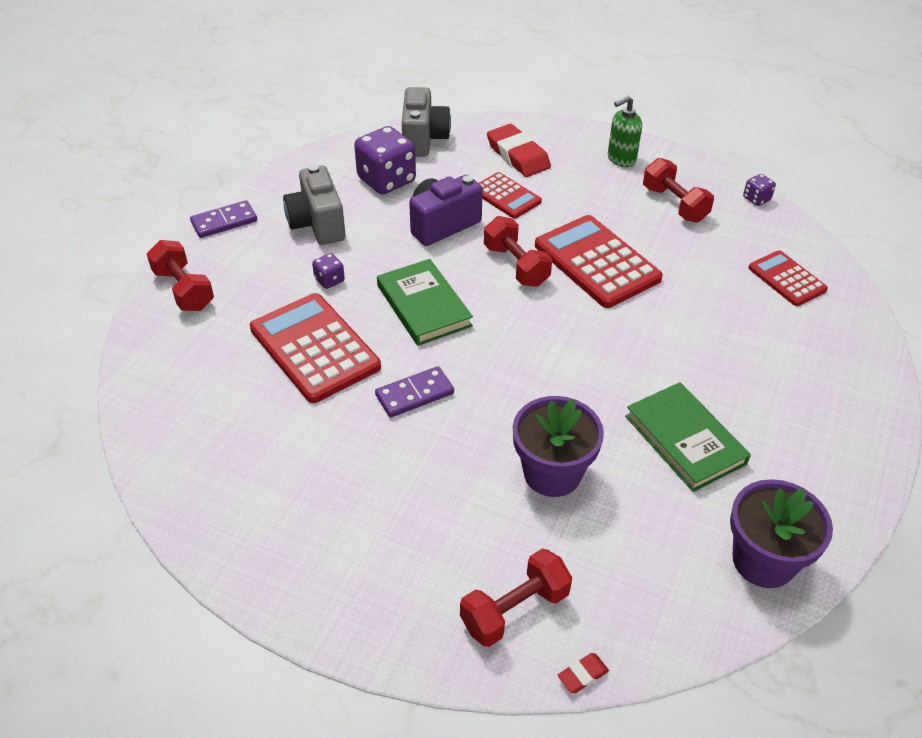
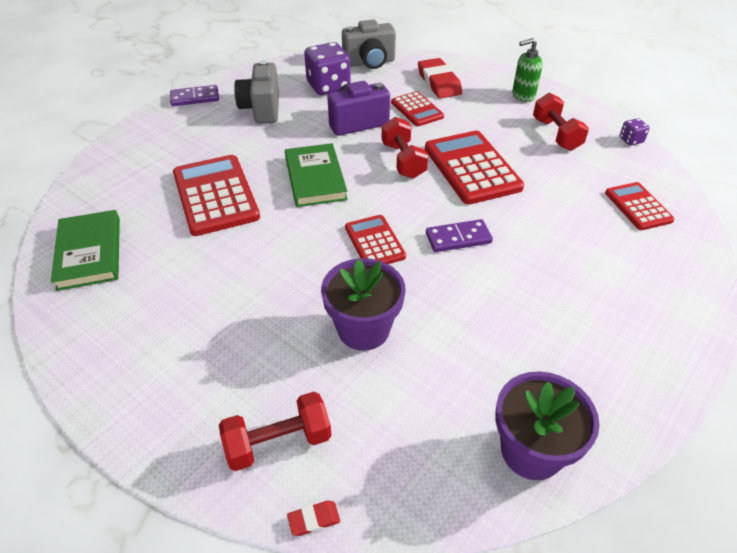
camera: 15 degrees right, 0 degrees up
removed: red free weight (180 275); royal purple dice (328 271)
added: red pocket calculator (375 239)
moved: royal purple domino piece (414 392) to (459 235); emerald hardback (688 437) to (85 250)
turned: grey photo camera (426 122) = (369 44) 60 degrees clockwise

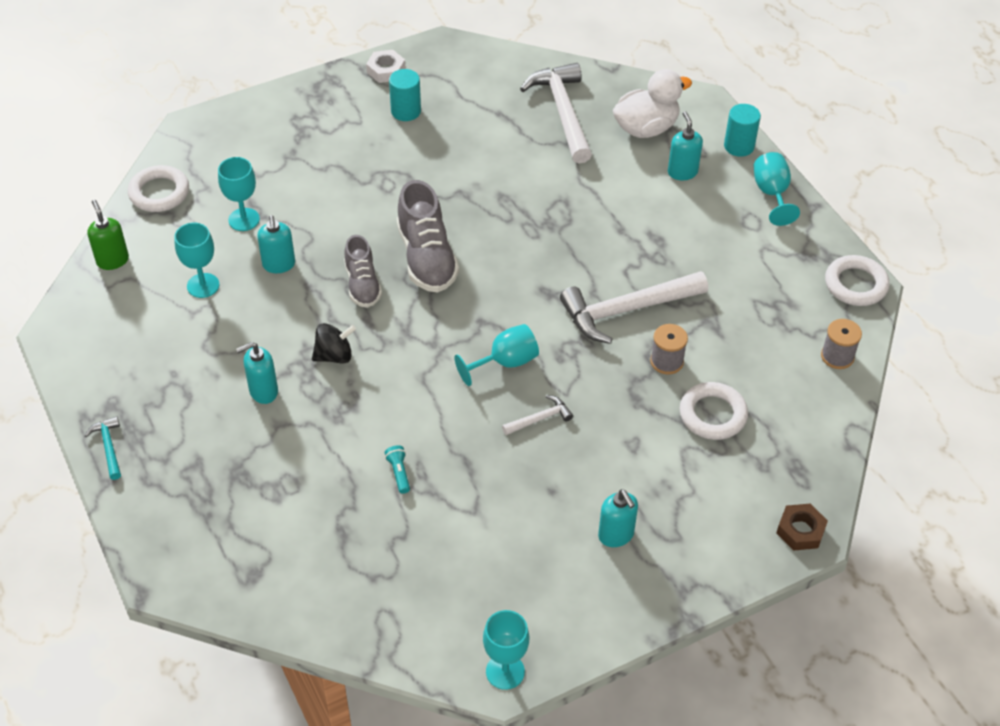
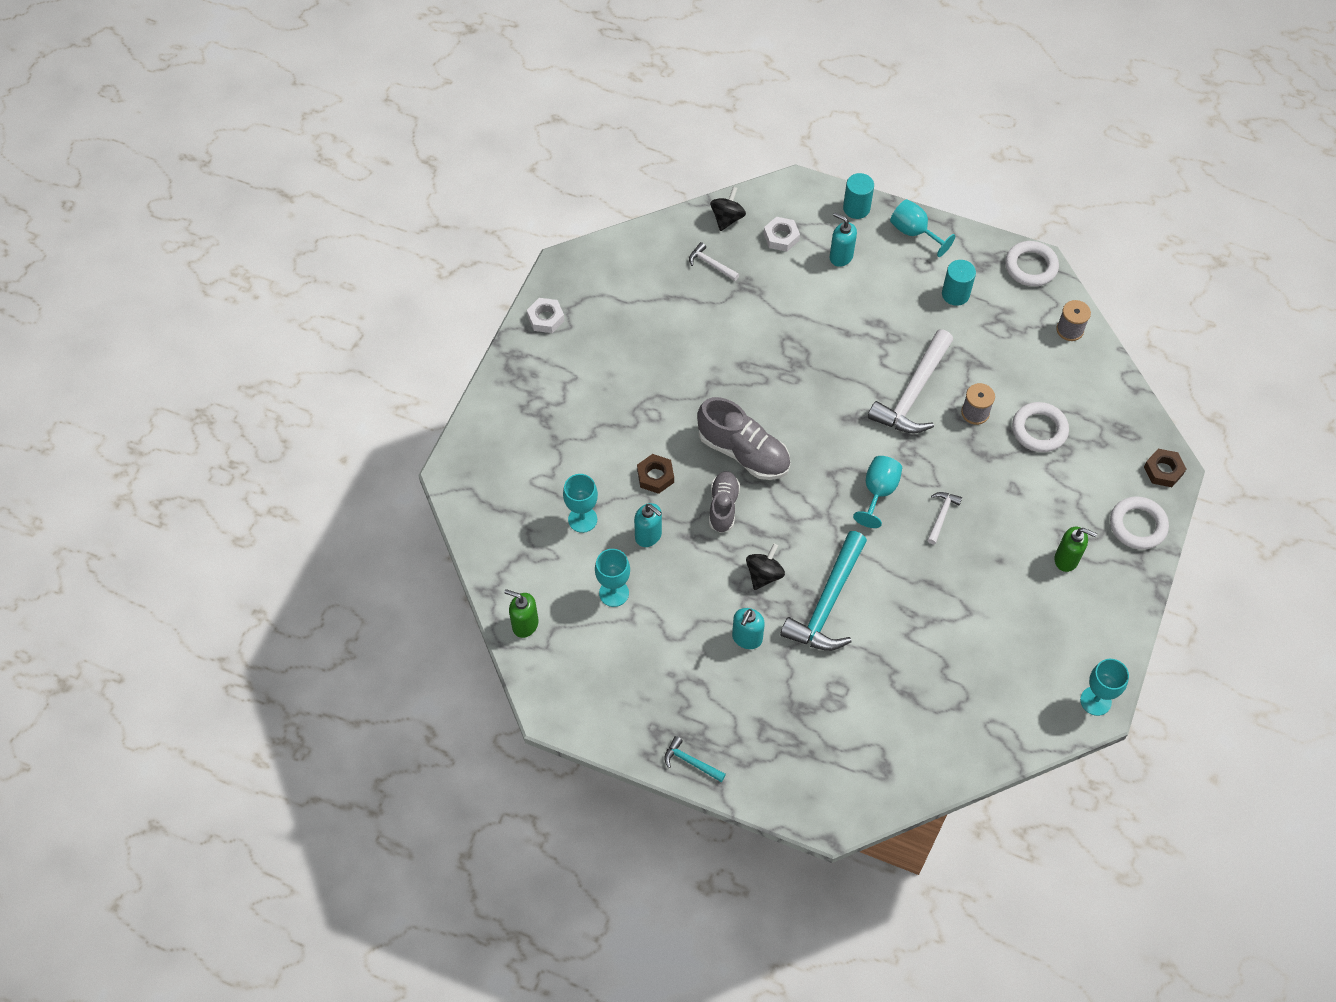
camera: 40 degrees left, 10 degrees up
removed: teal pocket torch (397 469)
added: brown hexagon nut (655 474); ebony toy top (728 209); teal claw hammer (823 591)
moved: snow-white ring (158 188) to (1139 523); teal cylinder (405 95) to (959 283)
replaced: snow-white toy duck (652 103) to snow-white hexagon nut (782 234)
recoloured: teal soap dispenser (618 518) to emerald soap dispenser (1076 549)
turned: grey shoe (363 271) = (724 502) 120 degrees counterclockwise
resized: snow-white claw hammer (556 113) = (714 261) x0.46

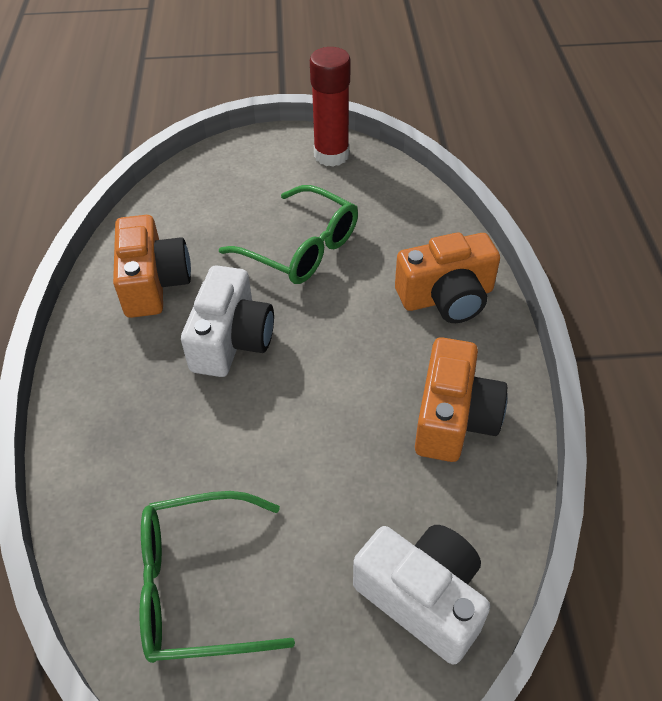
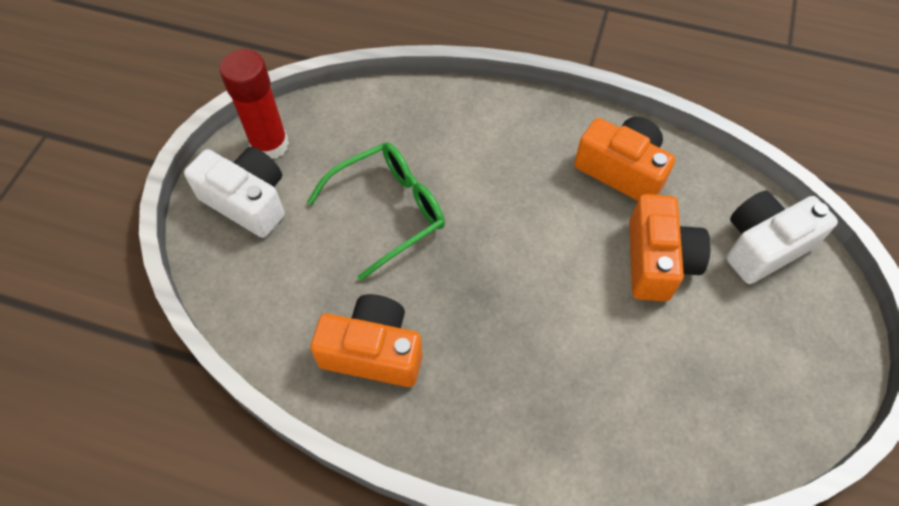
camera: 70 degrees left, 10 degrees up
removed: emerald spectacles (217 577)
moved: snow-white photo camera (227 321) to (234 192); orange photo camera (447 277) to (670 248)

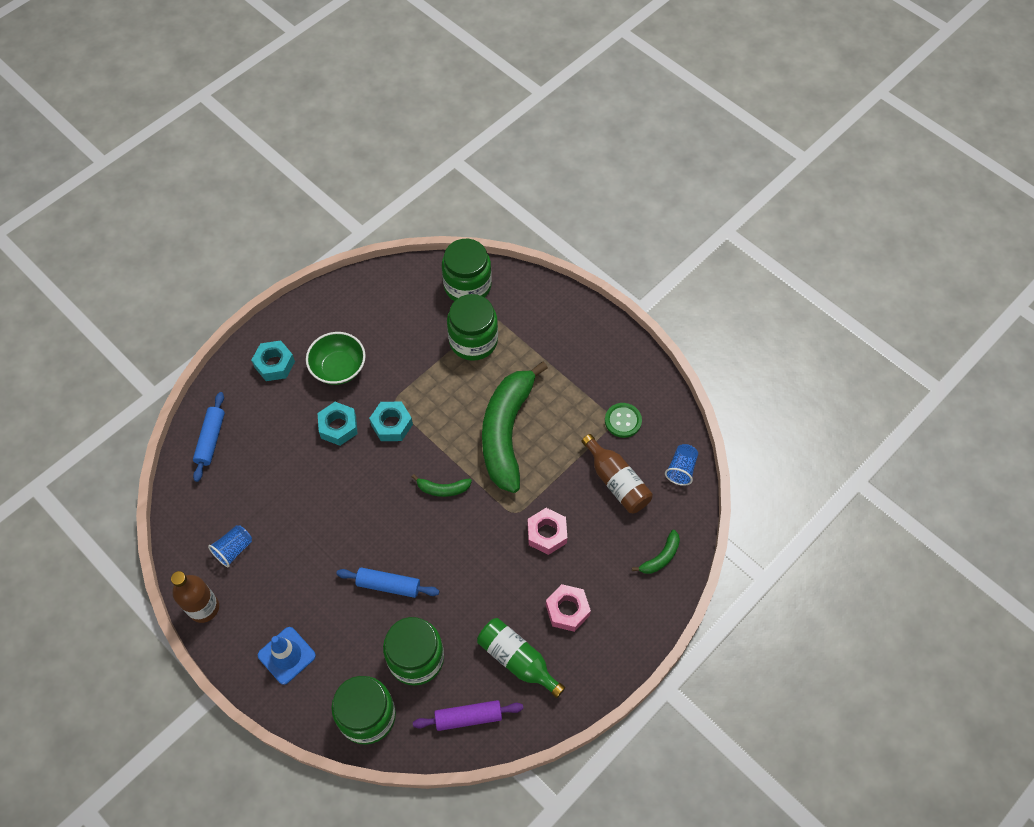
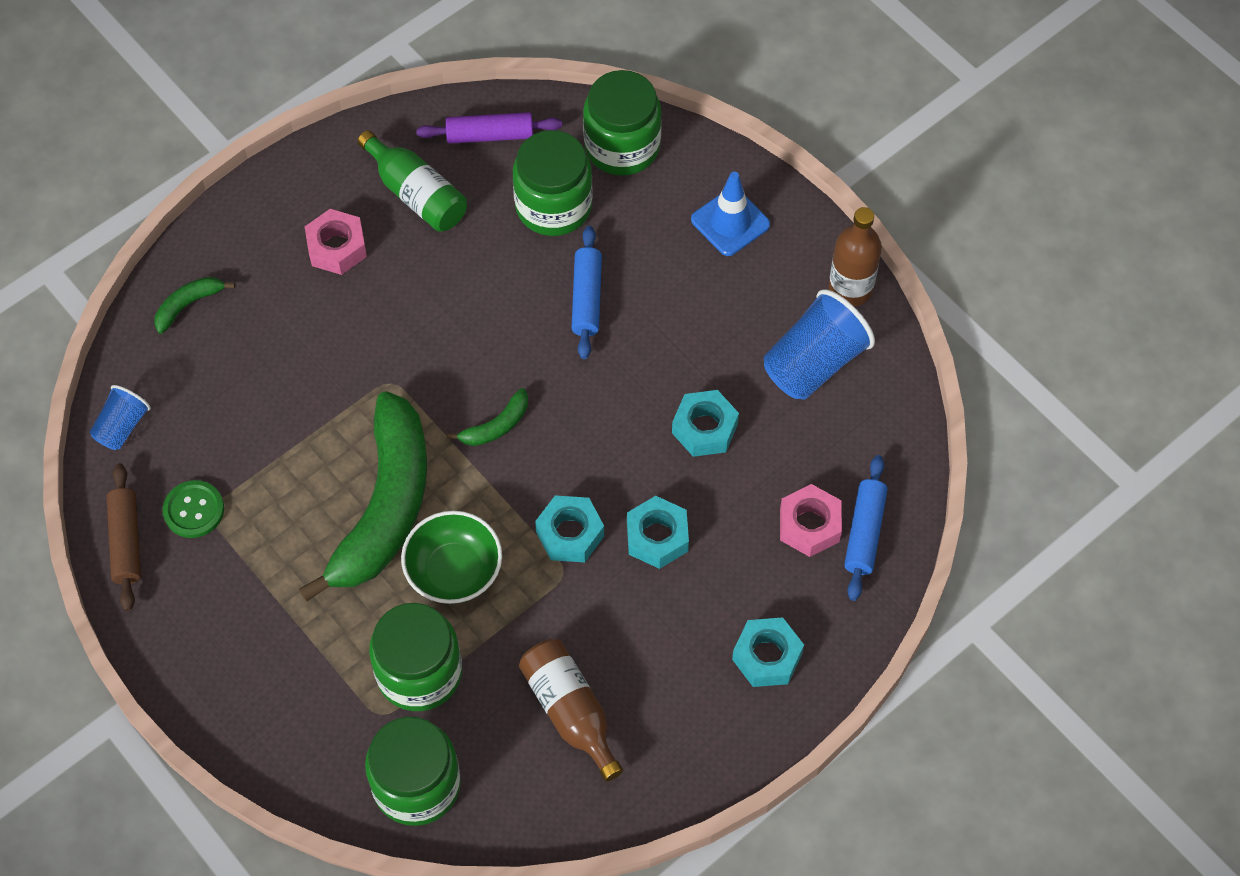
camera: 175 degrees left, 0 degrees up
added: brown rolling pin (123 537); teal hexagon nut (705 423)
moved: emerald serving bowl (336 358) to (451 557); pink hexagon nut (547 531) to (811 520); brown drink bottle (617 473) to (571 710)
turned: royal blue rolling pin (388 582) = (587 292) 75 degrees clockwise; emerald toy banana (442 485) = (487 417) 135 degrees clockwise
resized: royal blue beaker (230 546) = (819 344) x1.76

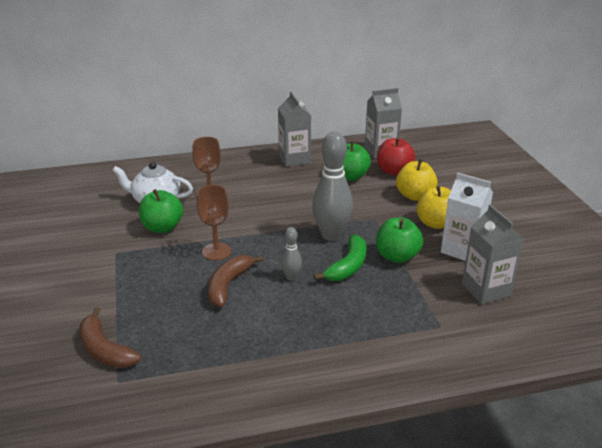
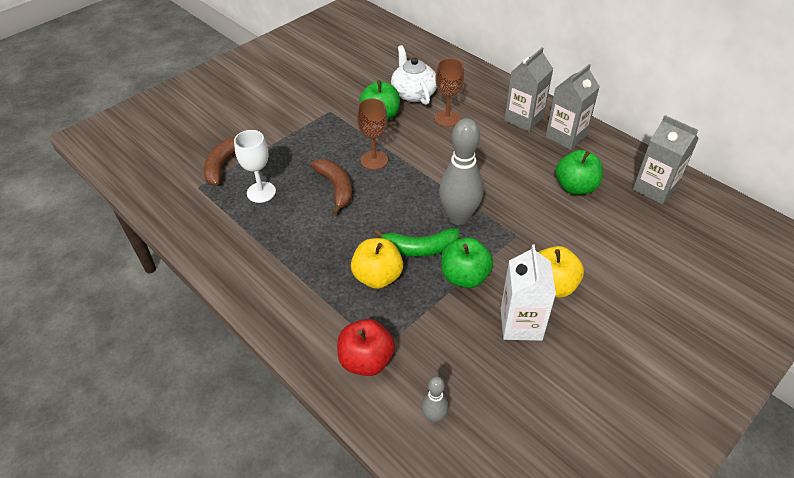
camera: 60 degrees right, 15 degrees up
added: snow-white wine glass (255 166)
moved: grey skittle (291 254) to (435 399); red toy apple (396 156) to (366 347); yellow toy apple (417 180) to (377 263); grey juice carton (493 254) to (528 89)
turned: brown toy banana (235 281) = (331 187) 75 degrees clockwise

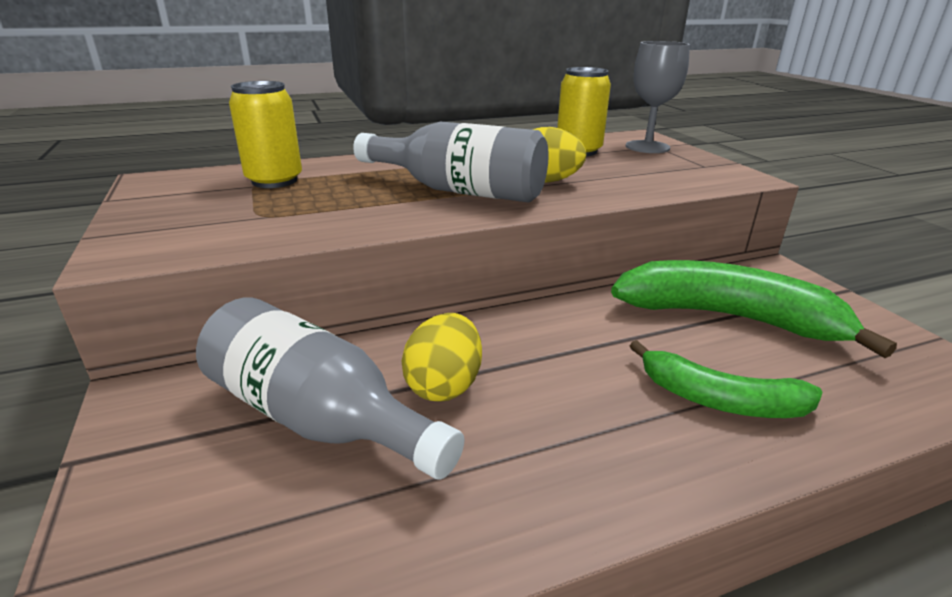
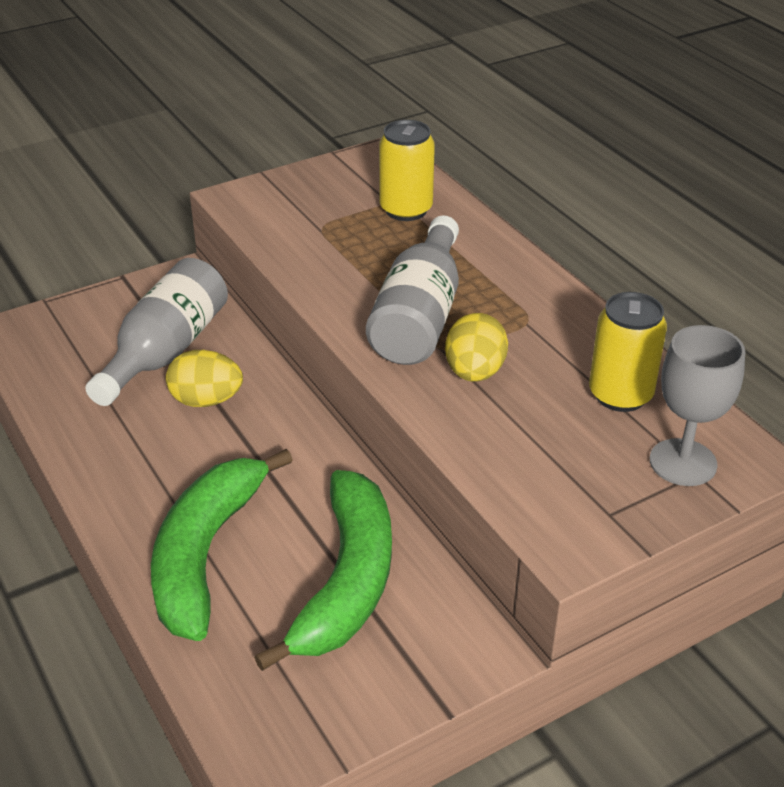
camera: 80 degrees right, 10 degrees up
resized: emerald toy banana (726 379) = (222 545) x1.62

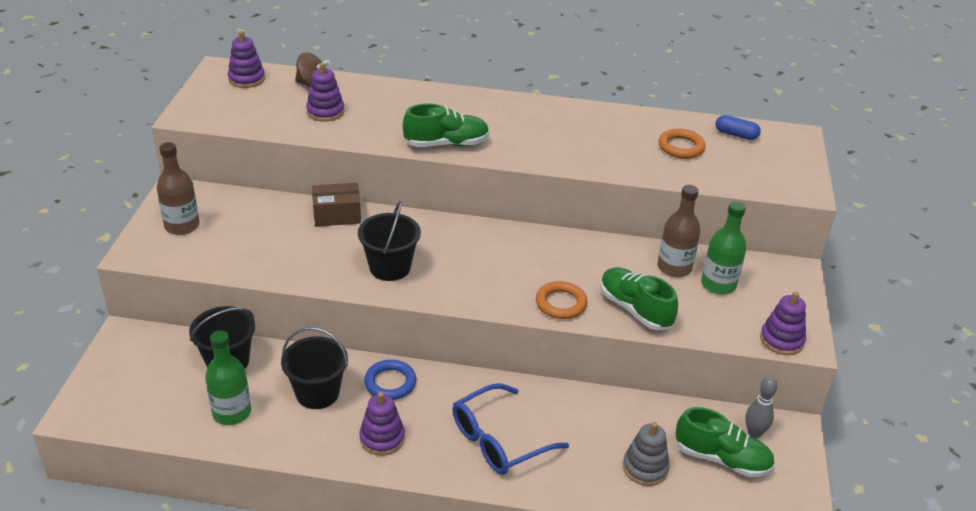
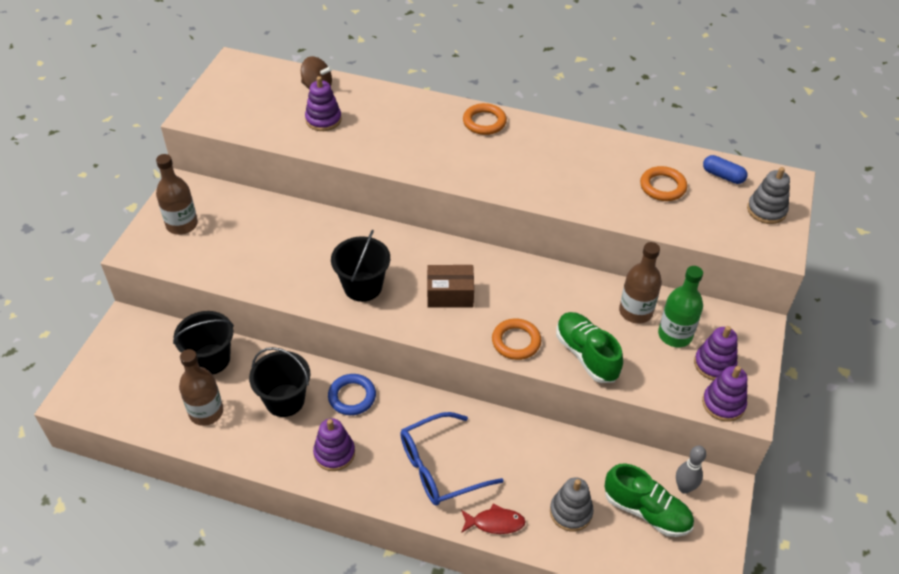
camera: 10 degrees right, 10 degrees up
removed: emerald shoe (446 125)
added: red toy fish (493 518); orange ring (485 119); grey stacking rings (768 195)
moved: royal purple stacking rings (246 59) to (716 353); brown parcel (336 205) to (450 286)
recoloured: emerald drink bottle (228 377) to brown drink bottle (201 387)

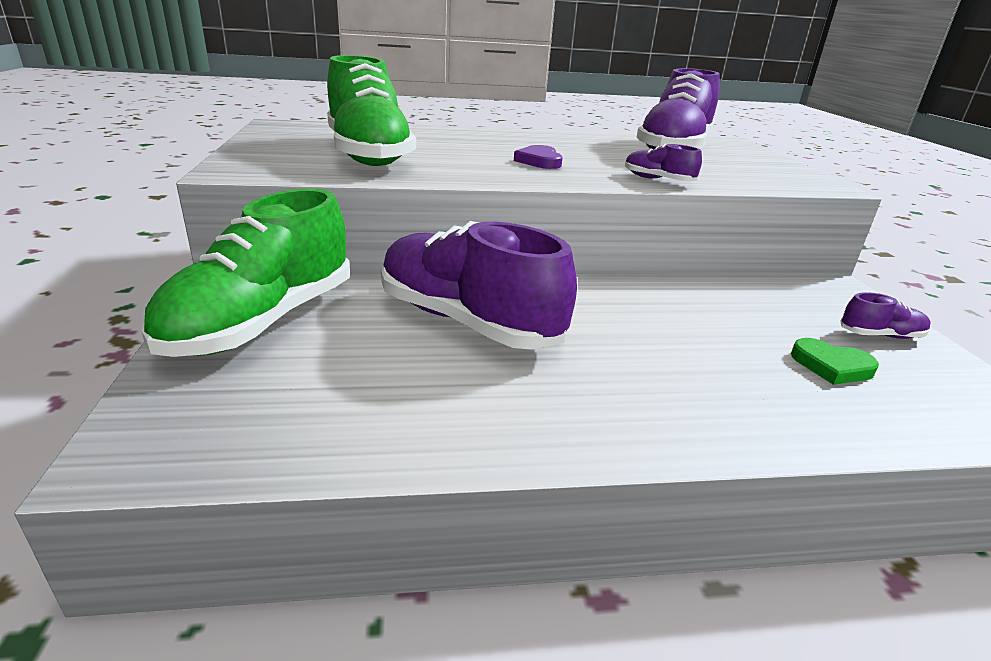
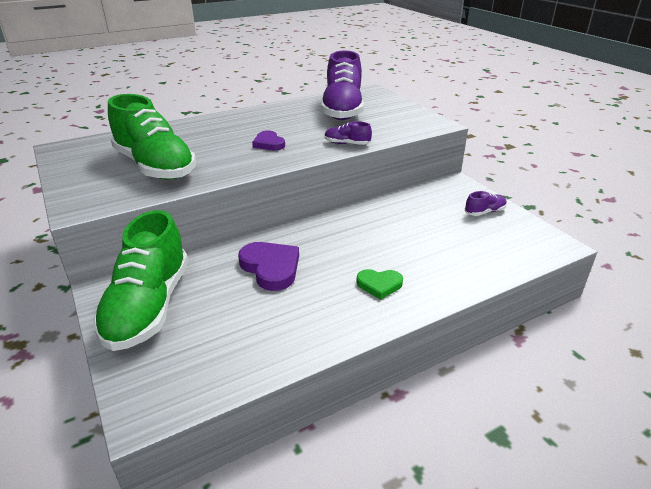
camera: 20 degrees left, 5 degrees up
moved: emerald heart (835 361) to (379 284)
replaced: royal purple shoe (479 285) to royal purple heart (268 266)

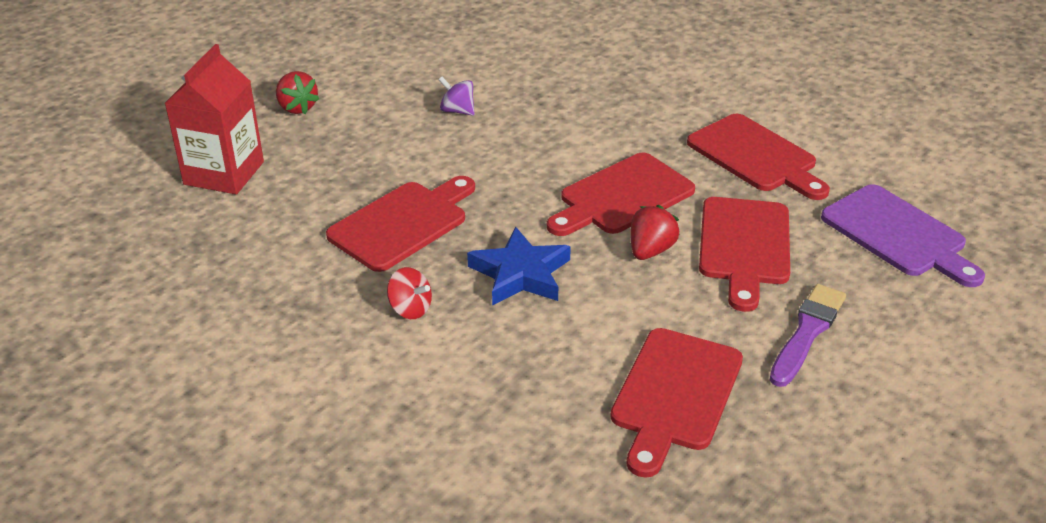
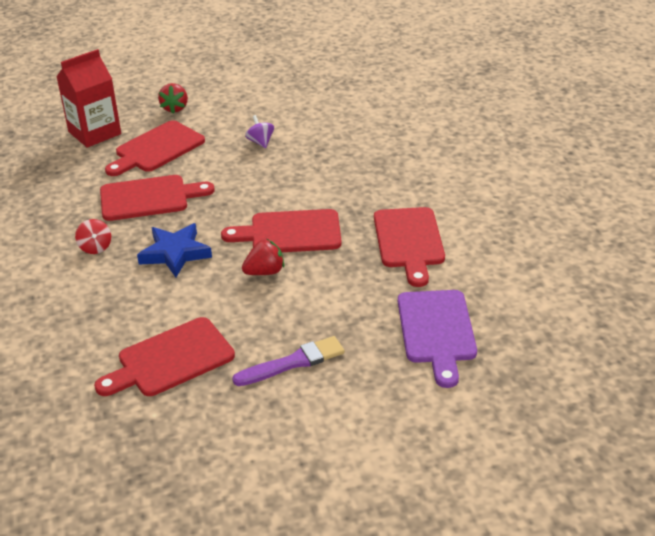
camera: 35 degrees right, 0 degrees up
moved: red chopping board (744 254) to (155 148)

